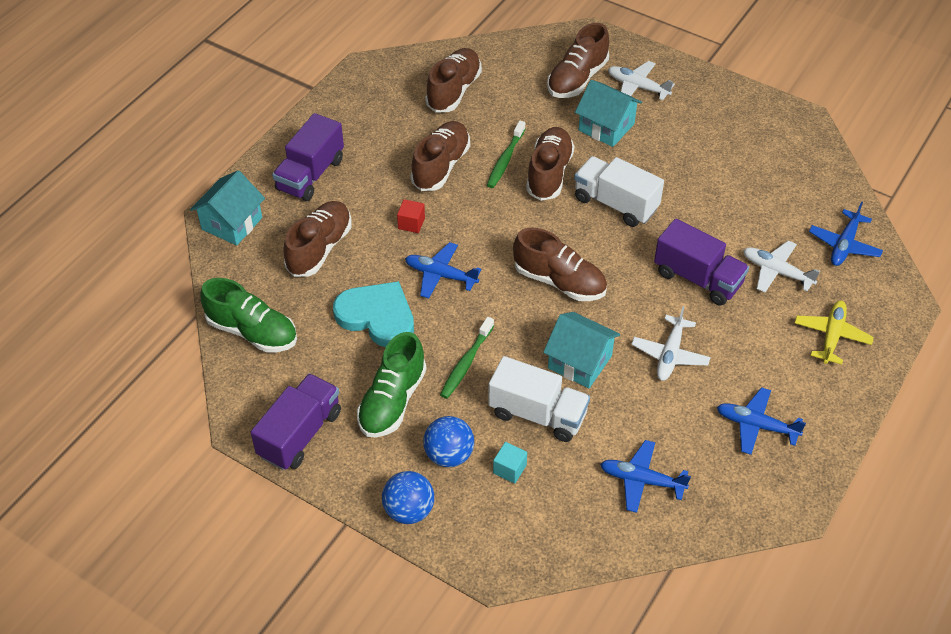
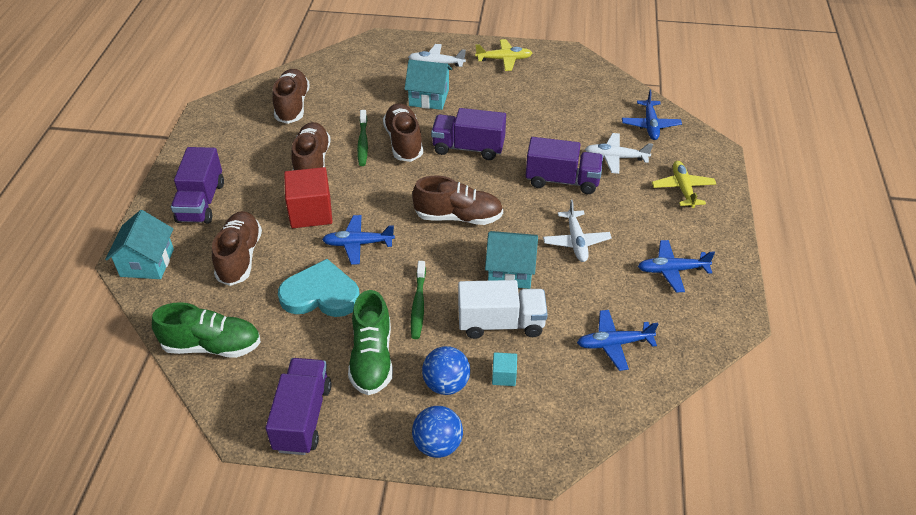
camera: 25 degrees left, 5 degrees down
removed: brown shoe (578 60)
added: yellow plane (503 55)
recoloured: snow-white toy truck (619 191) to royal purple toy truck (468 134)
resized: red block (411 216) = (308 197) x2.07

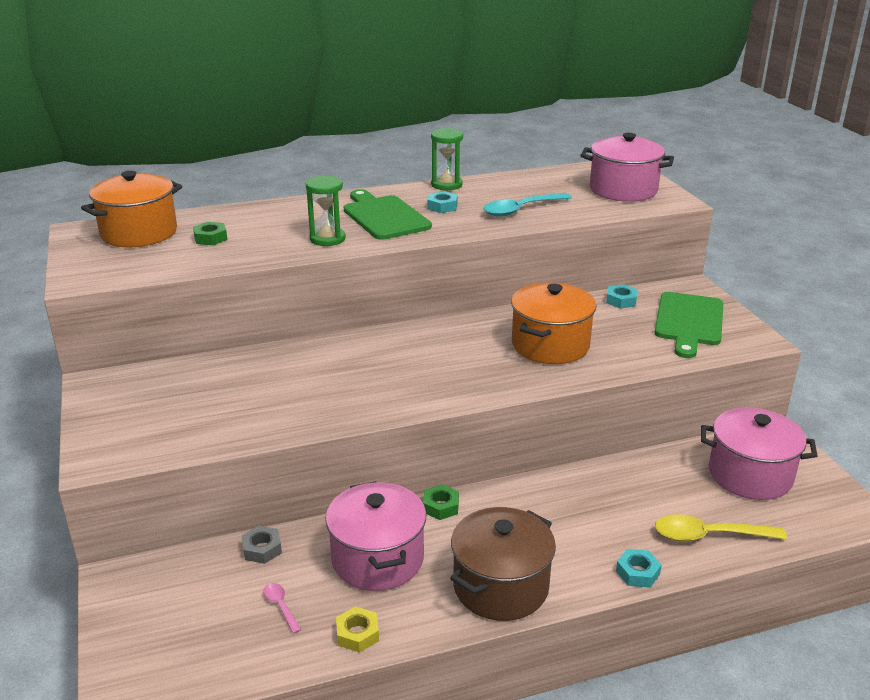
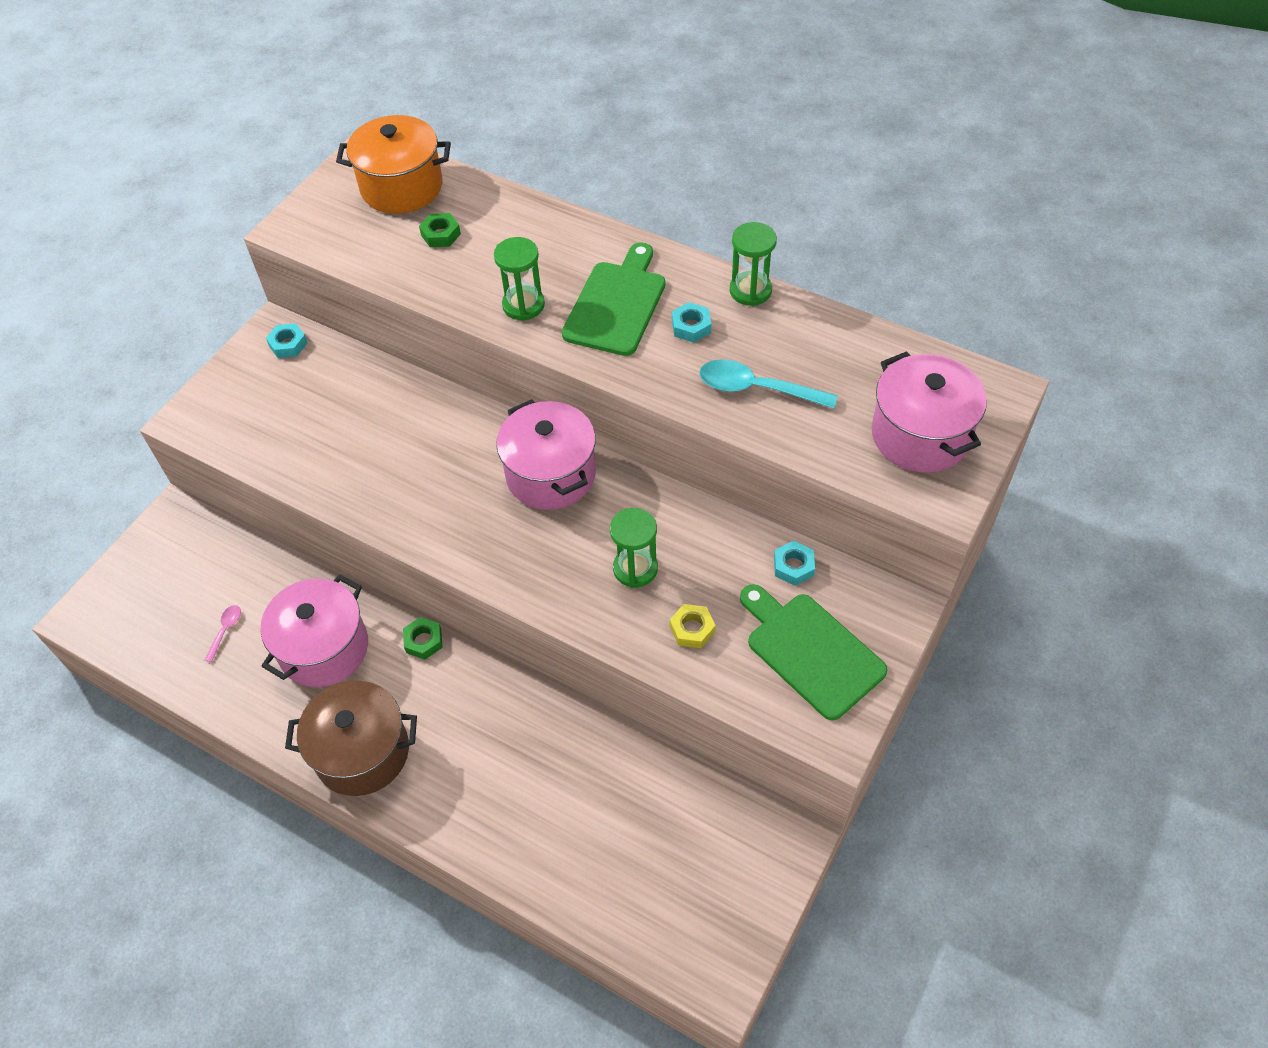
camera: 50 degrees right, 25 degrees up
removed: grey hexagon nut (261 545); yellow spoon (721 528)
moved: yellow hexagon nut (357 629) to (693 626); teal hexagon nut (639 568) to (287 340); pink cooking pot (759 453) to (546 454)
replaced: orange cooking pot (554 323) to emerald sandglass (634 548)
turned: emerald chopping board (688 325) = (814 652) 75 degrees clockwise

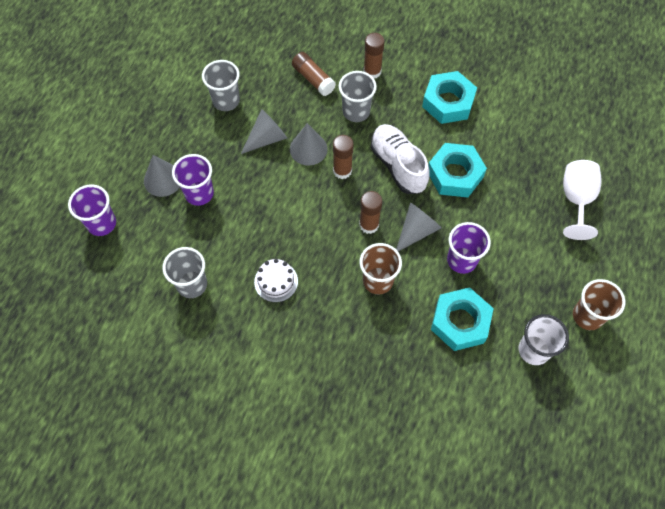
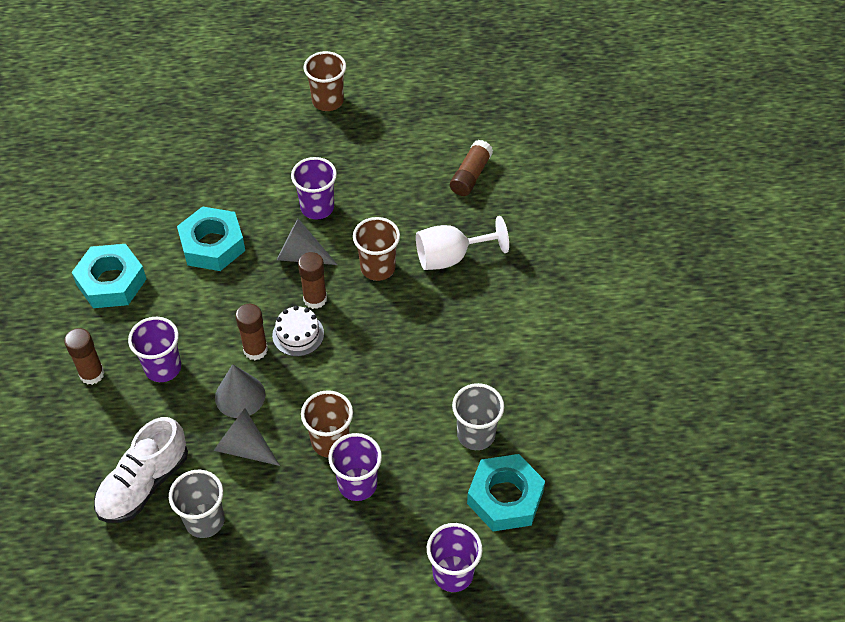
camera: 115 degrees left, 10 degrees down
removed: grey cone (162 176); snow-white beaker (544 339)
added: brown beaker (327 423)
moved: snow-white layer cake (276 280) to (298 331); brown glue stick (314 74) to (471 168); snow-white shoe (400 159) to (141 470); teal hexagon nut (462 319) to (506 492); snow-white wine glass (582 200) to (462 243)
recoloured: grey beaker (358 96) to royal purple beaker (154 349)

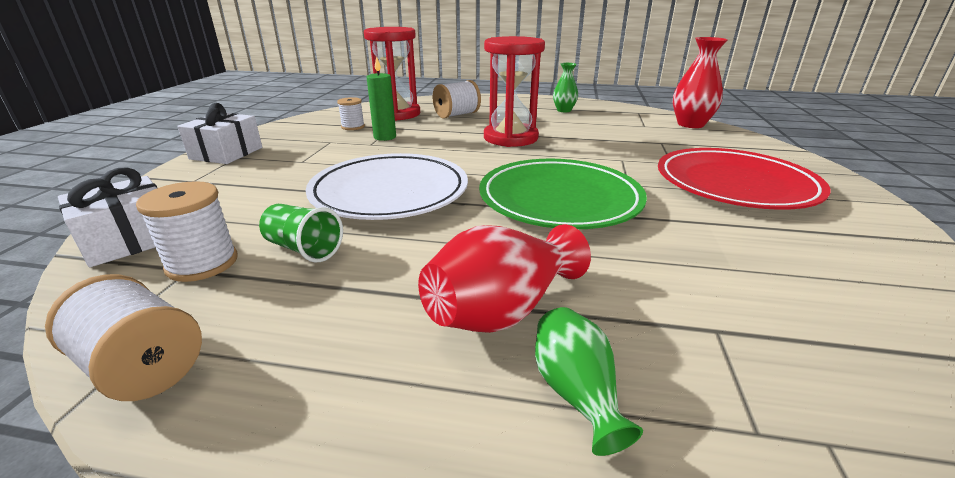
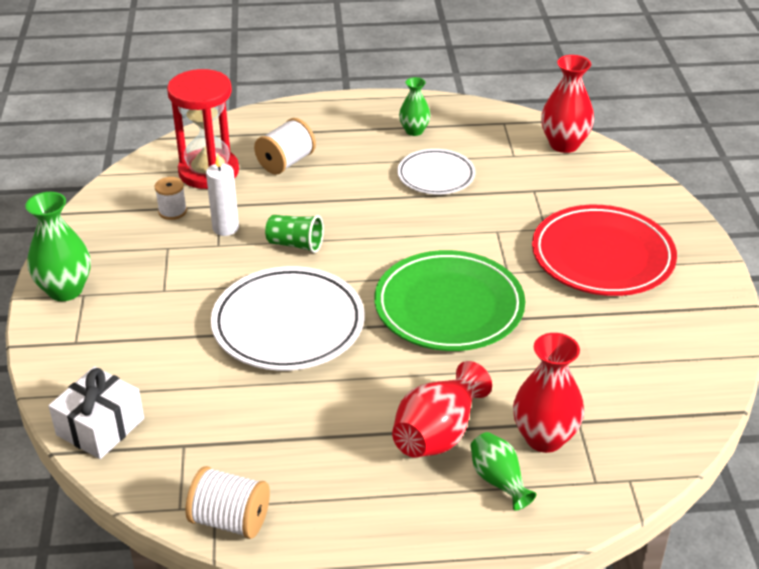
camera: 15 degrees left, 10 degrees up
removed: snow-white spool (187 231); red sandglass (514 91)
added: snow-white dinner plate (436 172); red vase (548 393)
moved: emerald beaker (301 233) to (294 234)
replaced: snow-white wrapped gift (220 133) to emerald vase (58 246)
recoloured: emerald wax candle (381 98) to snow-white wax candle (222 195)

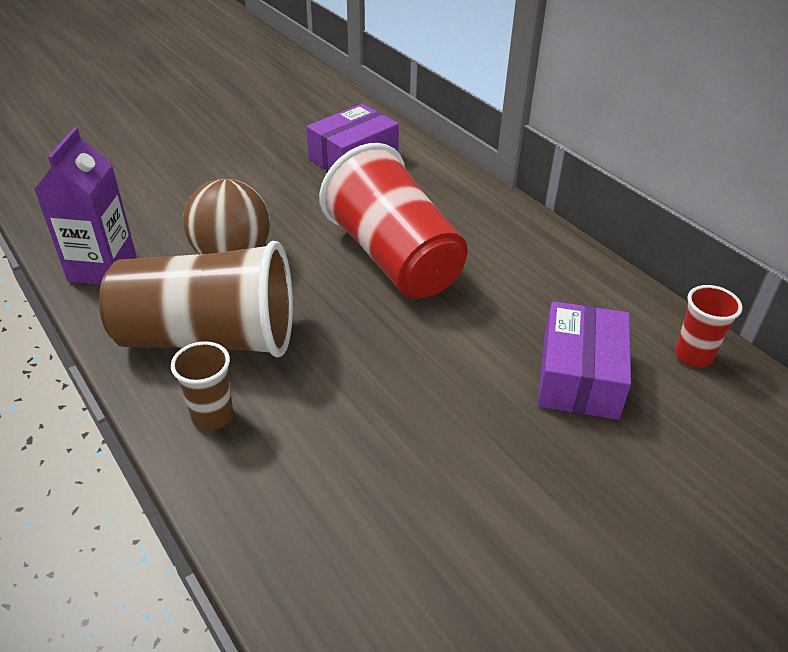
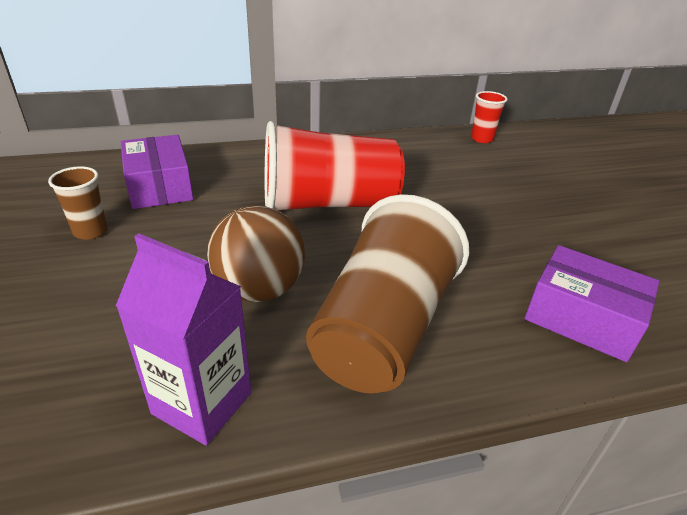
camera: 70 degrees left, 5 degrees down
moved: brown beaker (202 386) to (78 203); royal purple parcel (584 360) to (592 303)

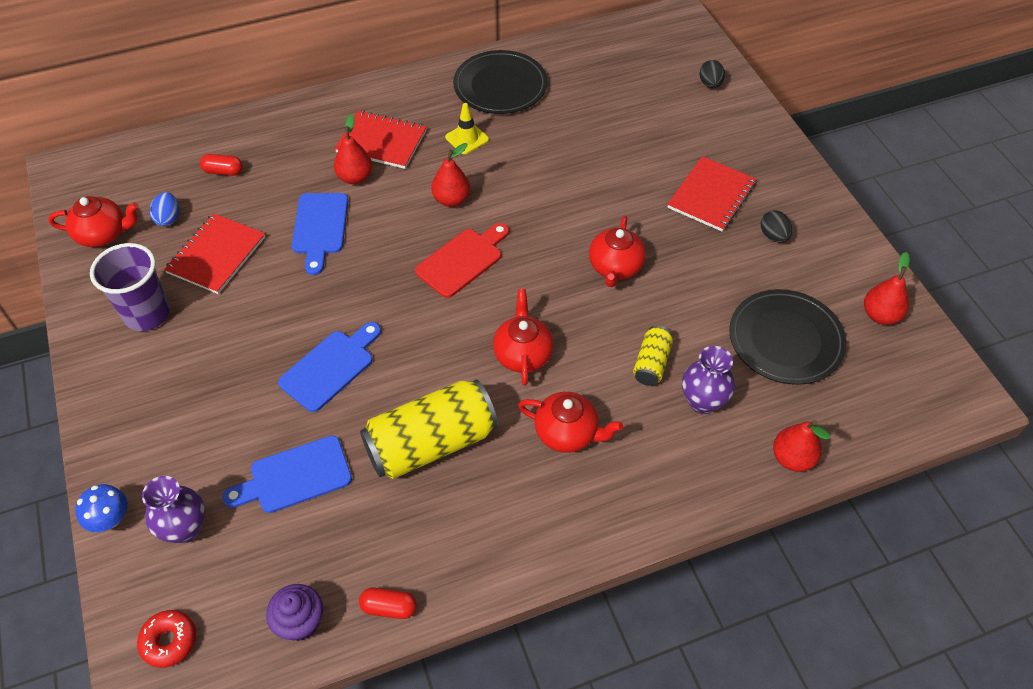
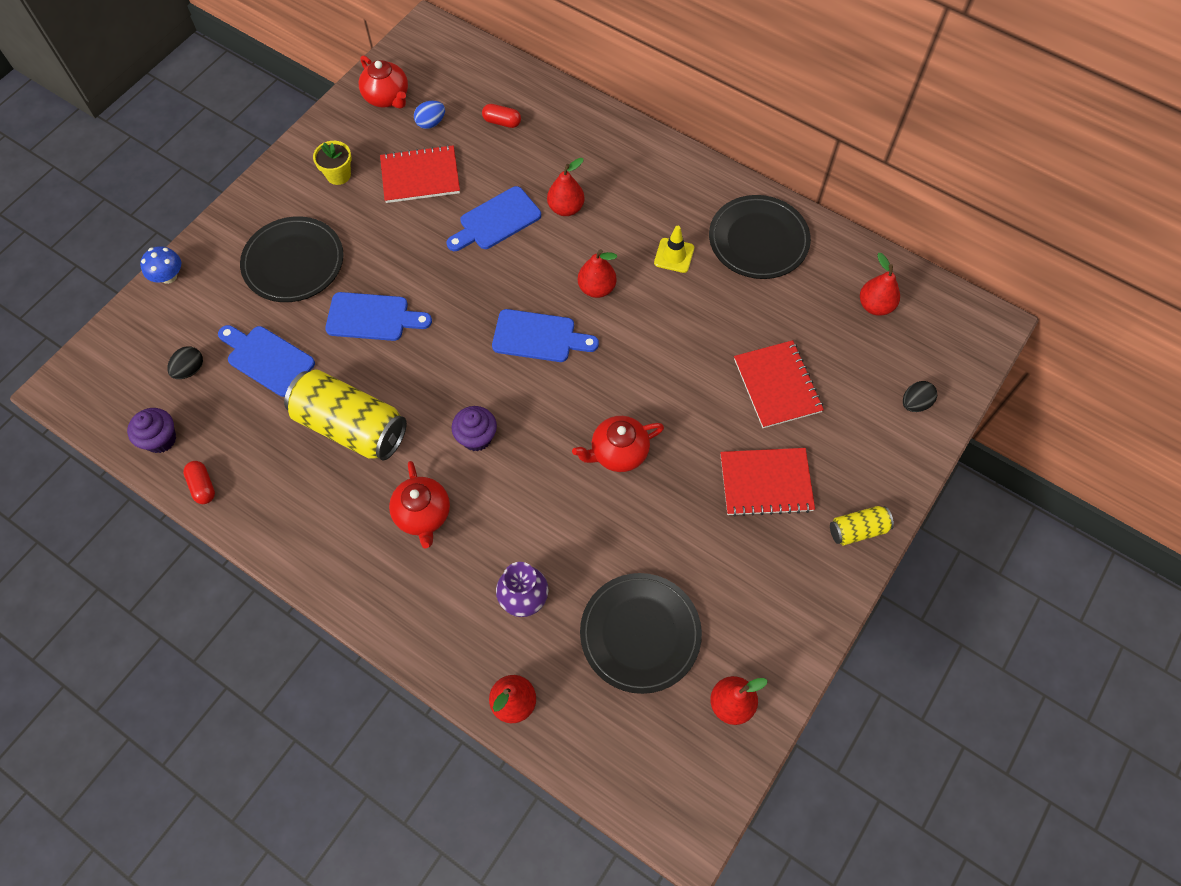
camera: 55 degrees right, 10 degrees up
removed: red donut (166 639); royal purple vase (173 509)
added: ebony dinner plate (292 259); red pear (880 284)
moved: red exercise book (381 139) to (779 384); yellow soda can (653 356) to (862 526); ebony egg (776 226) to (185 362)
replaced: royal purple beaker (130 287) to yellow plant pot (332 163); red teapot (523 337) to royal purple cupcake (474 429)
recoloured: red chopping board (462 260) to royal blue chopping board (545 335)
turned: red pill (221 165) = (501 116) 45 degrees counterclockwise

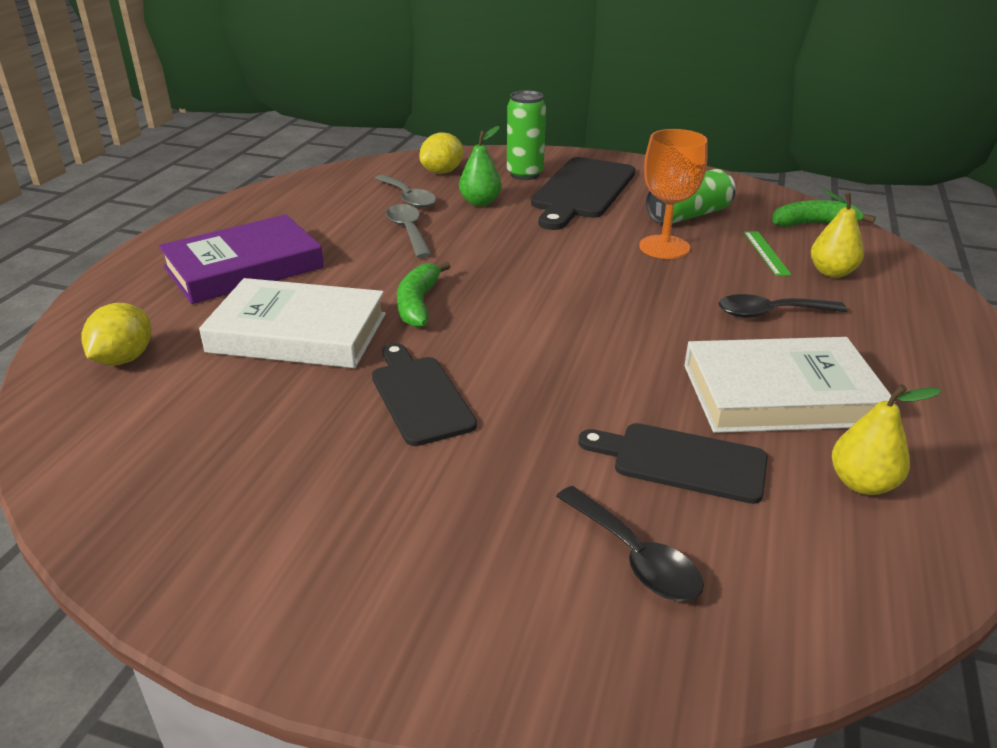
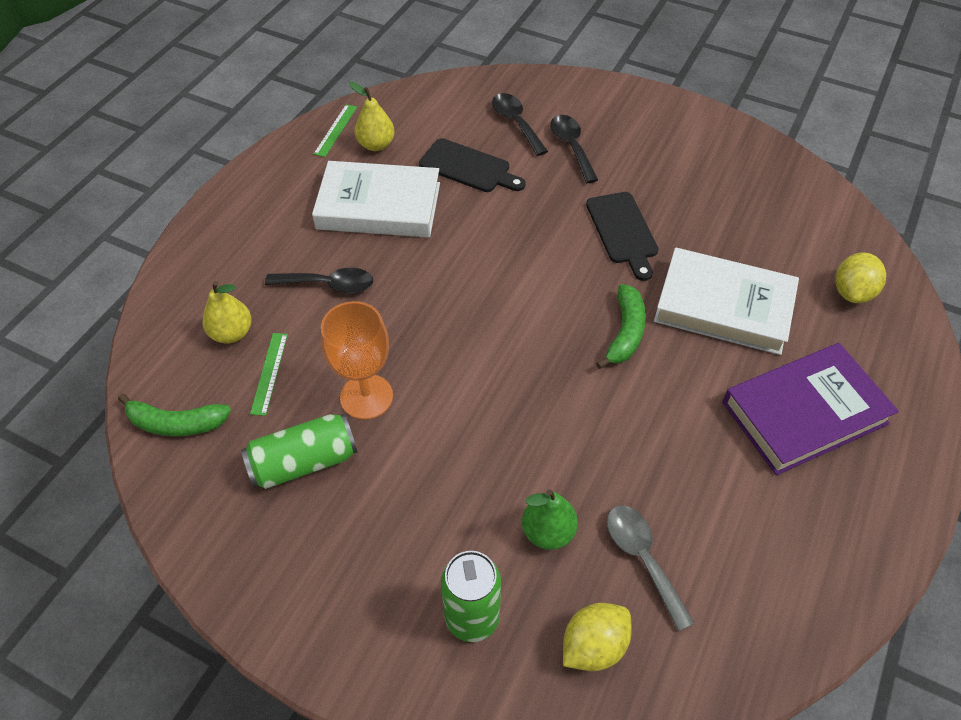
camera: 170 degrees left, 20 degrees up
removed: grey spoon (409 231); ebony chopping board (583 193)
added: emerald measuring stick (335 130); ebony spoon (574 149)

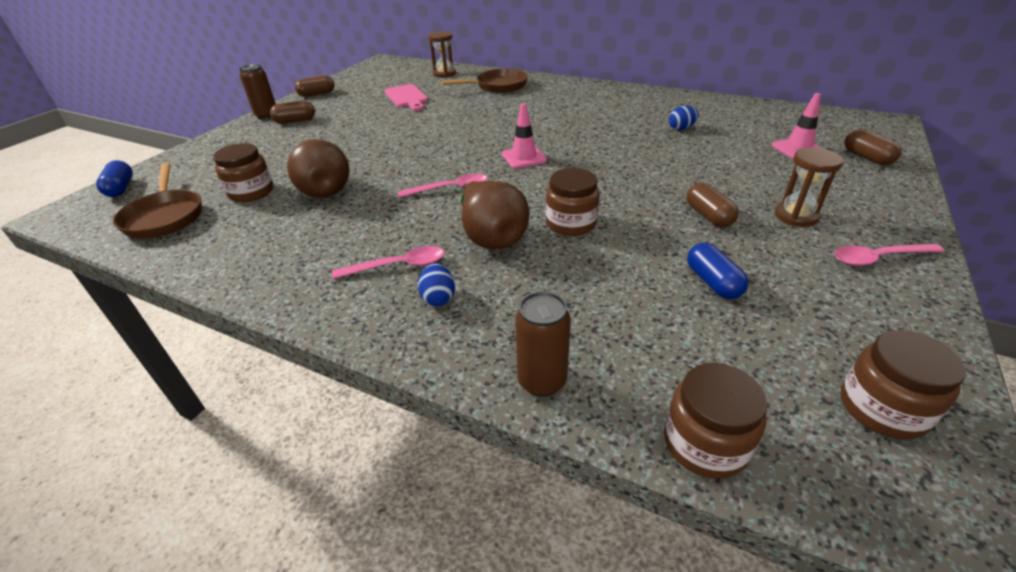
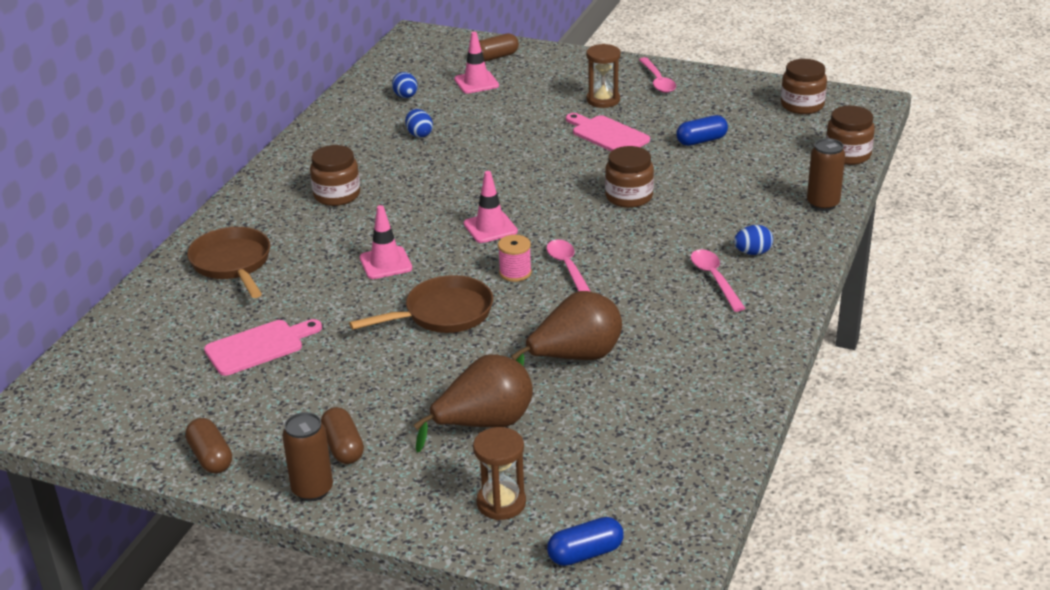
camera: 95 degrees left, 5 degrees down
added: pink traffic cone (386 242); royal blue egg (405 85); pink spool (515 258)
moved: brown skillet (157 200) to (421 304); brown jar (243 172) to (335 175); brown sandglass (442 54) to (499 473); brown pear (495 215) to (473 403)
replaced: brown pill (712 205) to pink chopping board (608 132)

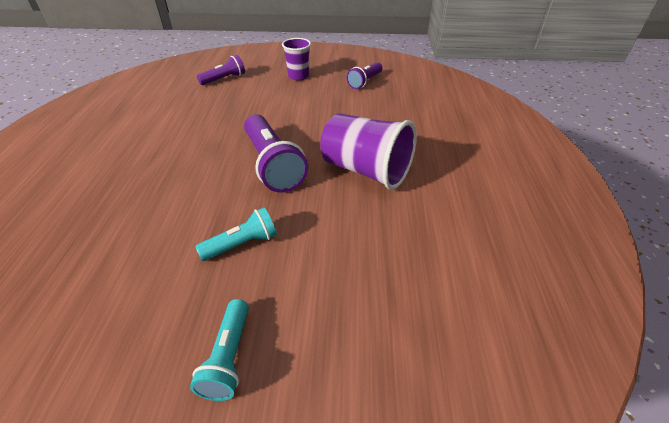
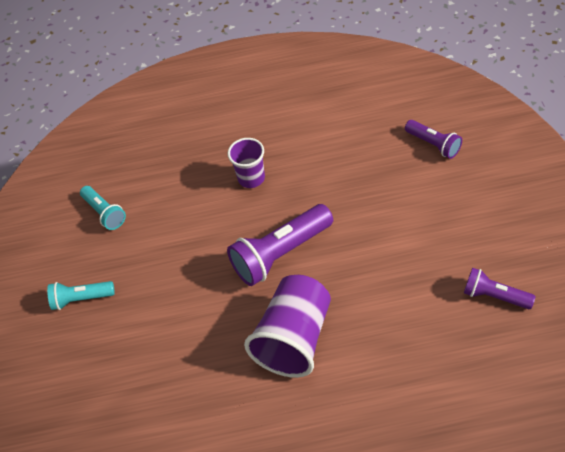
camera: 85 degrees right, 10 degrees up
moved: teal pocket torch (236 234) to (103 208); royal purple beaker (296 59) to (246 163)

